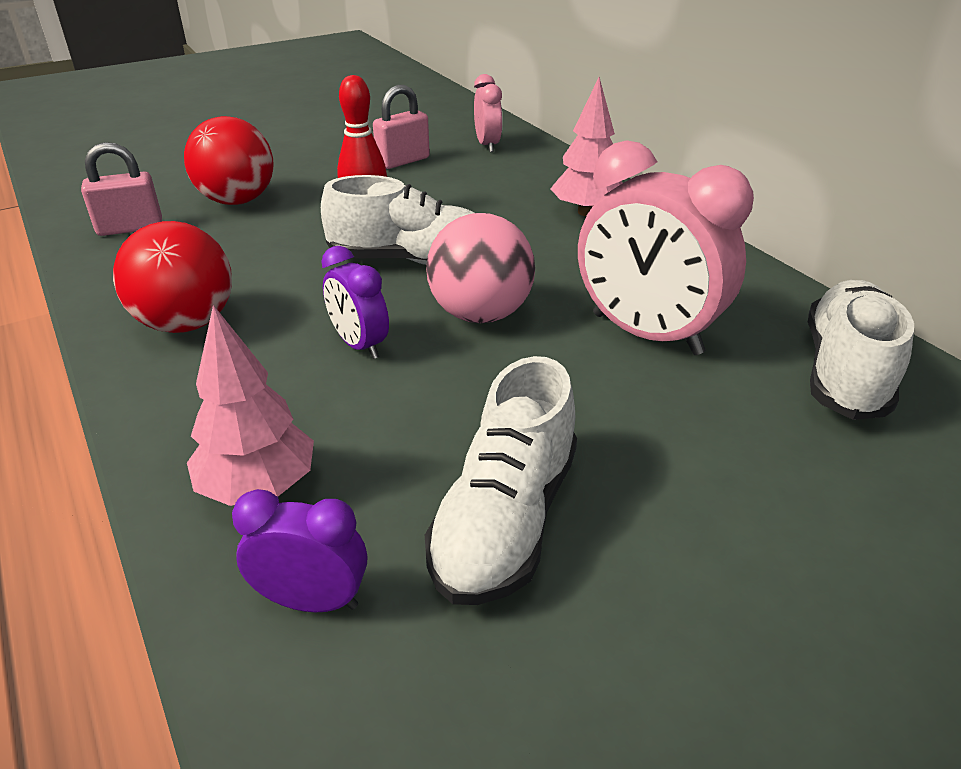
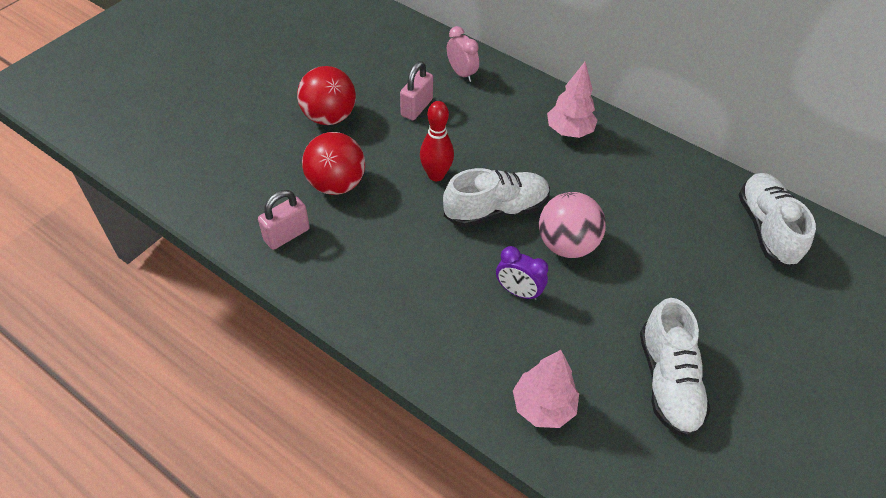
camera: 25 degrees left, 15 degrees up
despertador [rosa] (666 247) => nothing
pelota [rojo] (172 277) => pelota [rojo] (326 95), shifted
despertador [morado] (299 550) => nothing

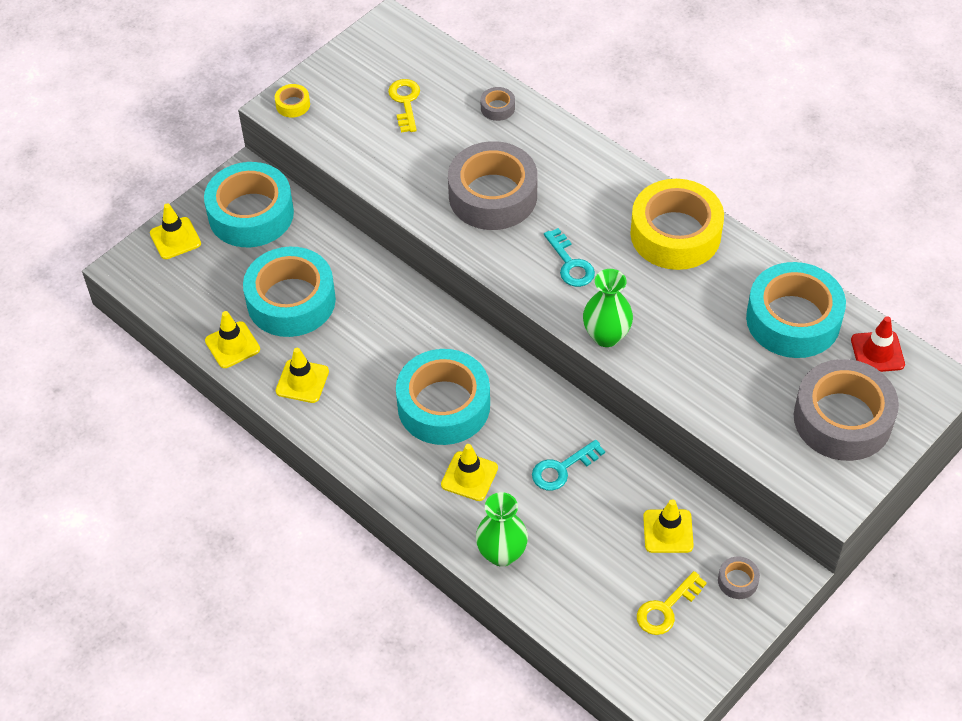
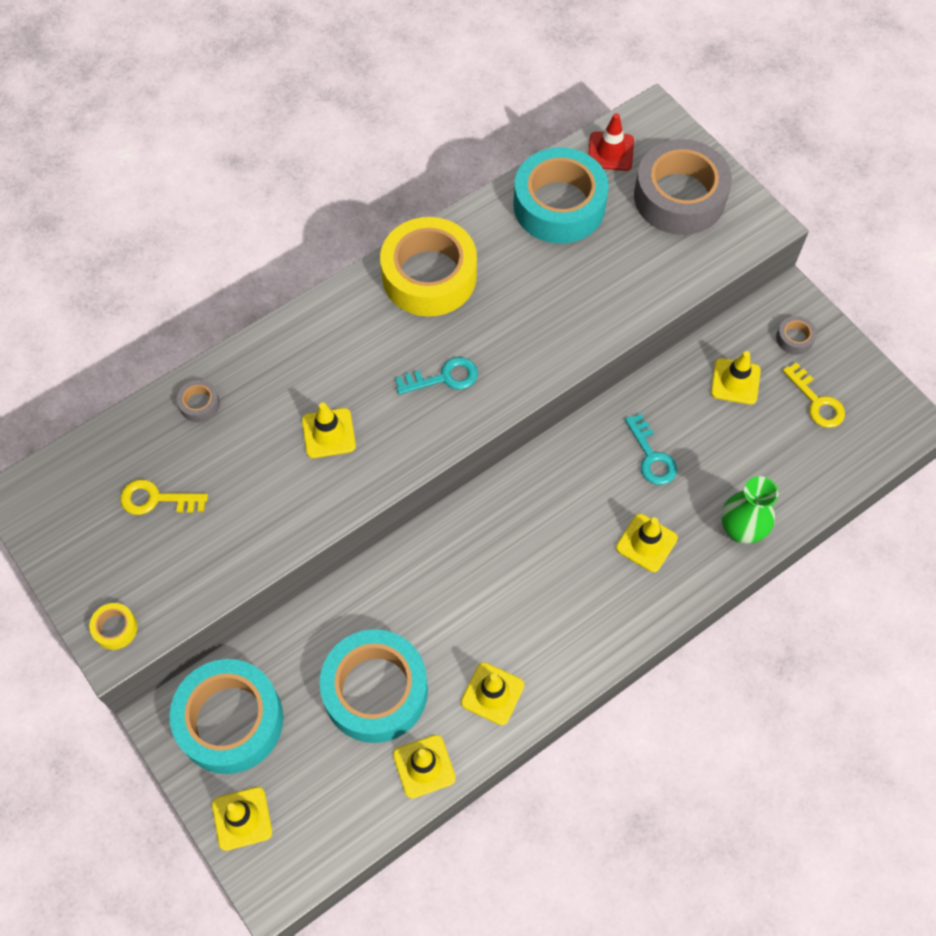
camera: 80 degrees left, 10 degrees up
cinta adhesiva [gris] (493 185) => cono de tráfico [amarillo] (329 430)
florero [verde] (608 308) => nothing
cinta adhesiva [turquesa] (443 397) => nothing

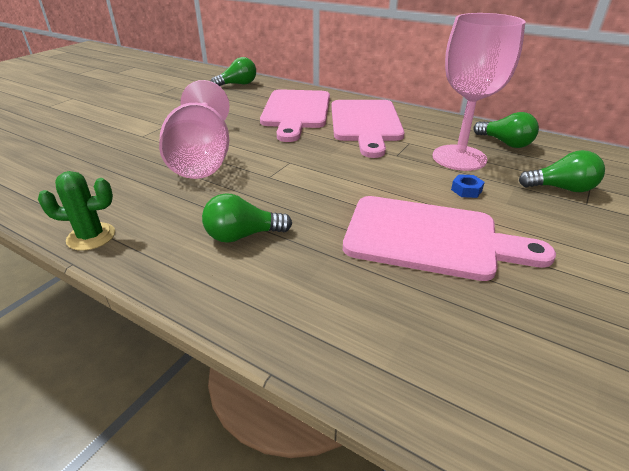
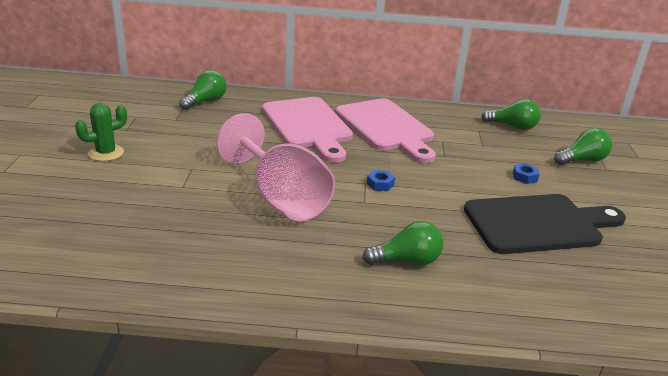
camera: 30 degrees left, 5 degrees down
copa [rosa] (479 92) => nothing
cactus [verde] (76 211) => cactus [verde] (101 132), shifted
bombilla [verde] (247 218) => bombilla [verde] (403 243), 150 degrees counterclockwise
tabla de cortar [rosa] (449 238) => tabla de cortar [negro] (545 224)
nothing => tuerca [azul] (381 180)

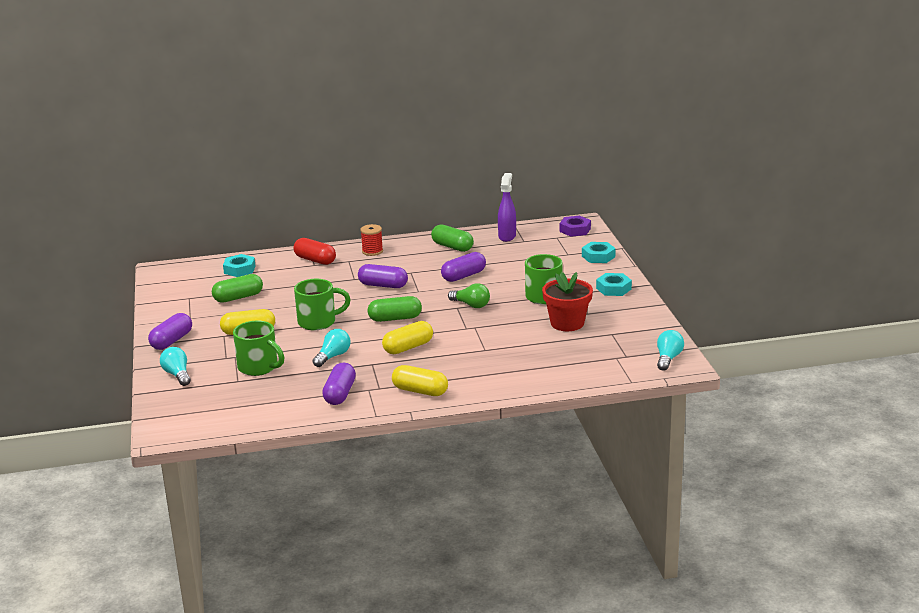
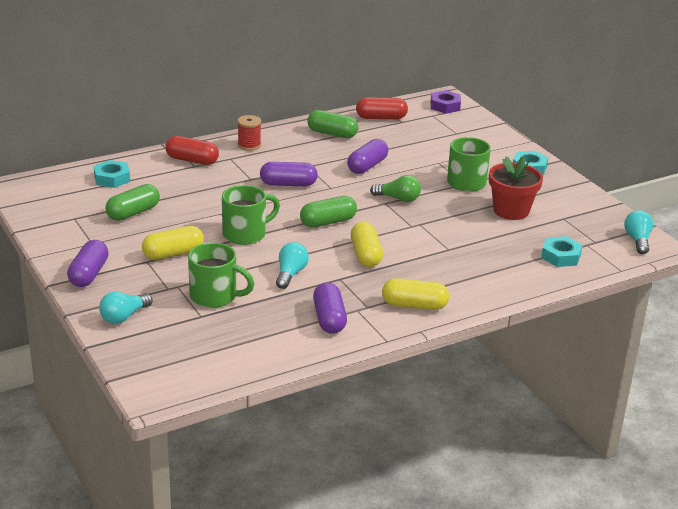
camera: 20 degrees left, 5 degrees up
pulverizador [morado] (507 207) => cápsula [rojo] (382 108)
tuerca [turquesa] (599 252) => tuerca [turquesa] (561 251), shifted
cápsula [amarillo] (407 337) => cápsula [amarillo] (367 244), 45 degrees counterclockwise
bombilla [turquesa] (175 366) => bombilla [turquesa] (126 307), 90 degrees counterclockwise

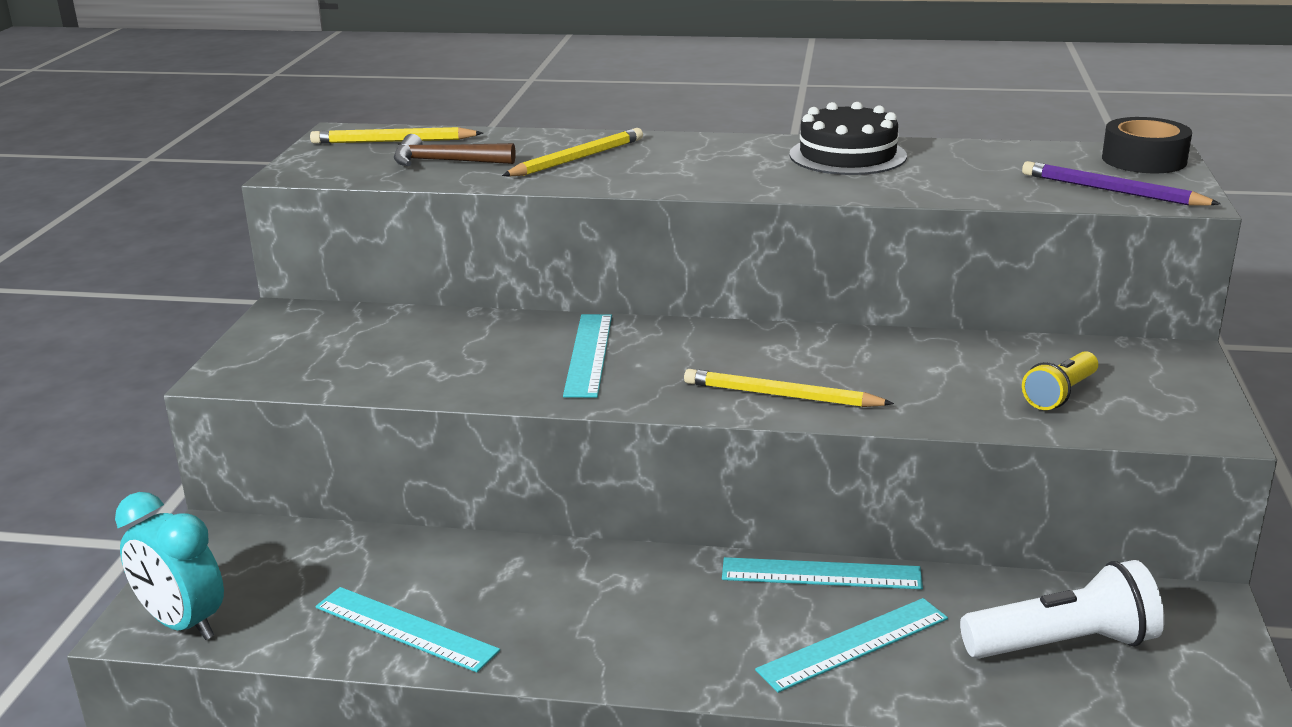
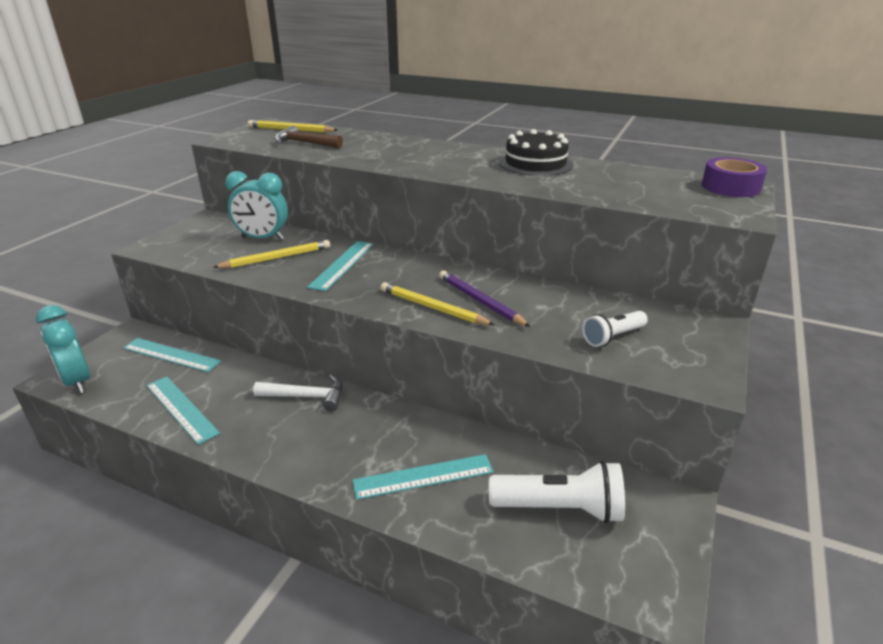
camera: 15 degrees right, 5 degrees up
cinta adhesiva [negro] (1147 145) => cinta adhesiva [morado] (734 177)
lápiz [amarillo] (572 152) => lápiz [amarillo] (271 254), shifted
lápiz [morado] (1121 183) => lápiz [morado] (485 298), shifted
lámpara de mano [amarillo] (1060 380) => lámpara de mano [blanco] (615 329)
regla [turquesa] (822 573) => regla [turquesa] (172 355), shifted
nothing => despertador [turquesa] (256 205)
nothing => martillo [blanco] (298 393)

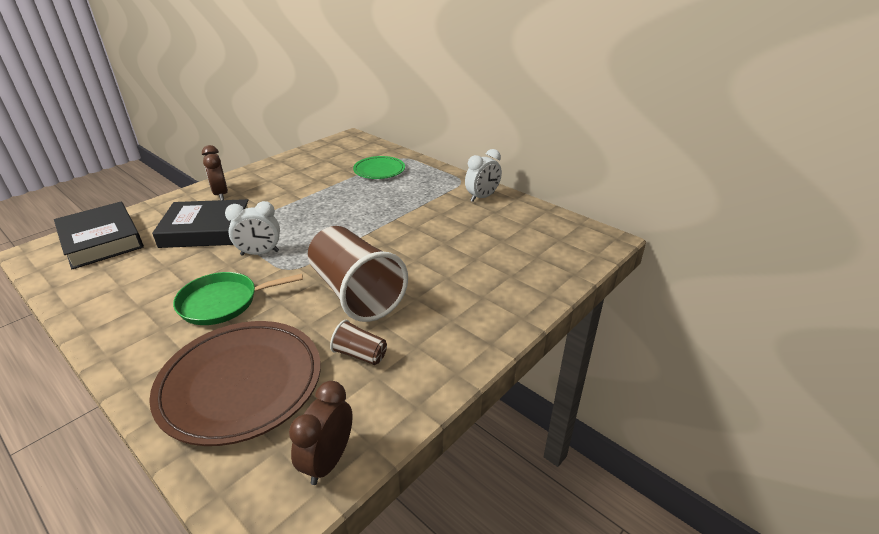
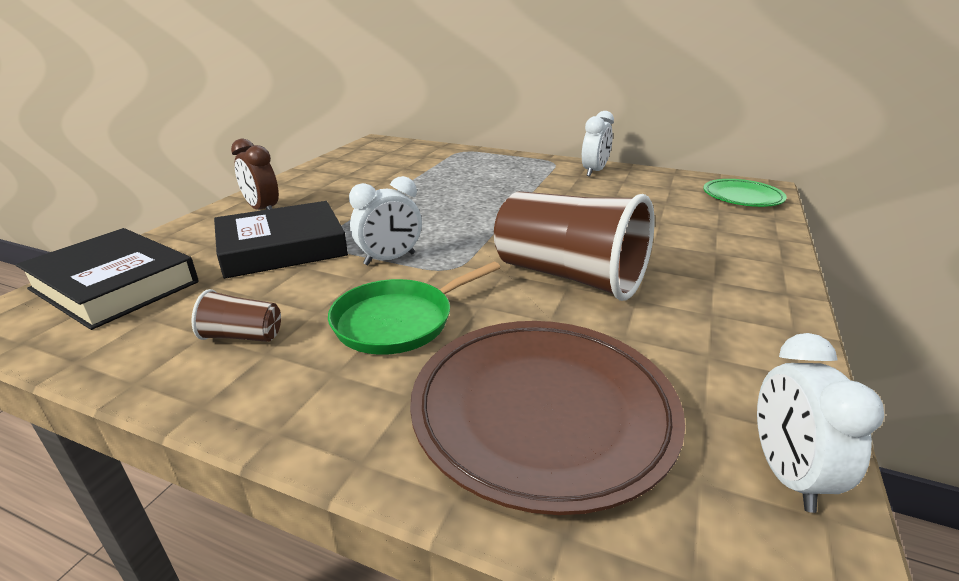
camera: 20 degrees left, 5 degrees down
plato [verde] (379 167) => plato [verde] (745 193), shifted
vaso [marrón] (358 342) => vaso [marrón] (236 315), shifted
despertador [marrón] (321 433) => despertador [blanco] (820 423)

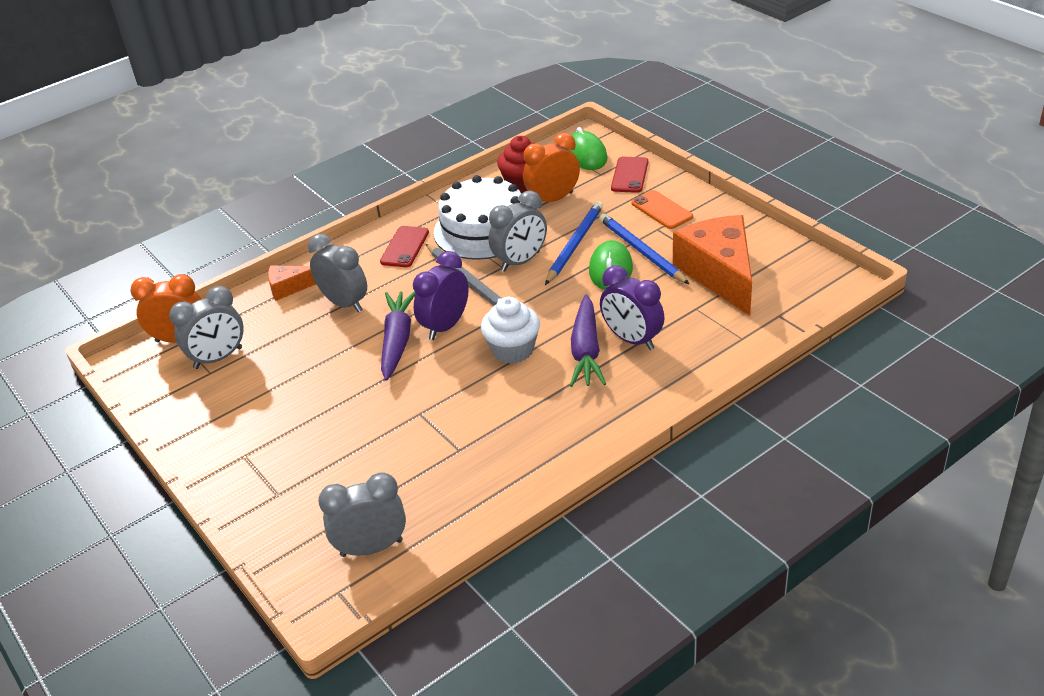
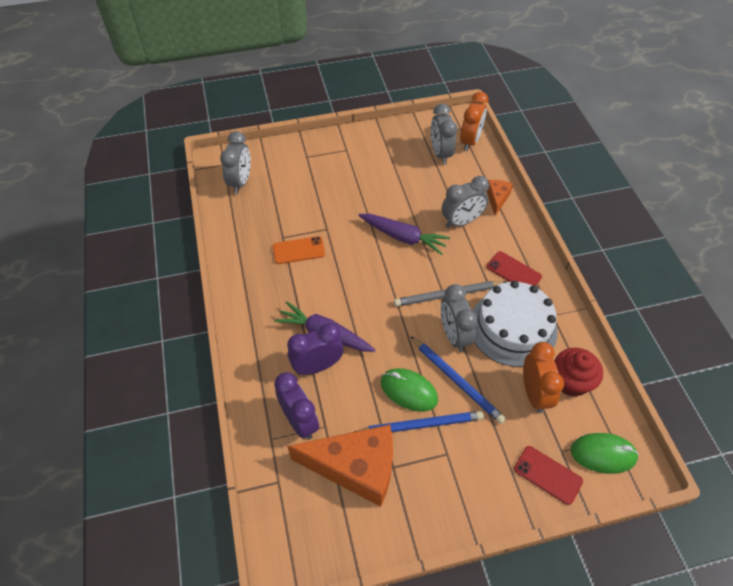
camera: 110 degrees right, 15 degrees up
móvil [naranja] (662 209) => móvil [naranja] (299 250), shifted
despertador [morado] (441 295) => despertador [morado] (296 405), shifted
magdalena [blanco] (510 330) => nothing

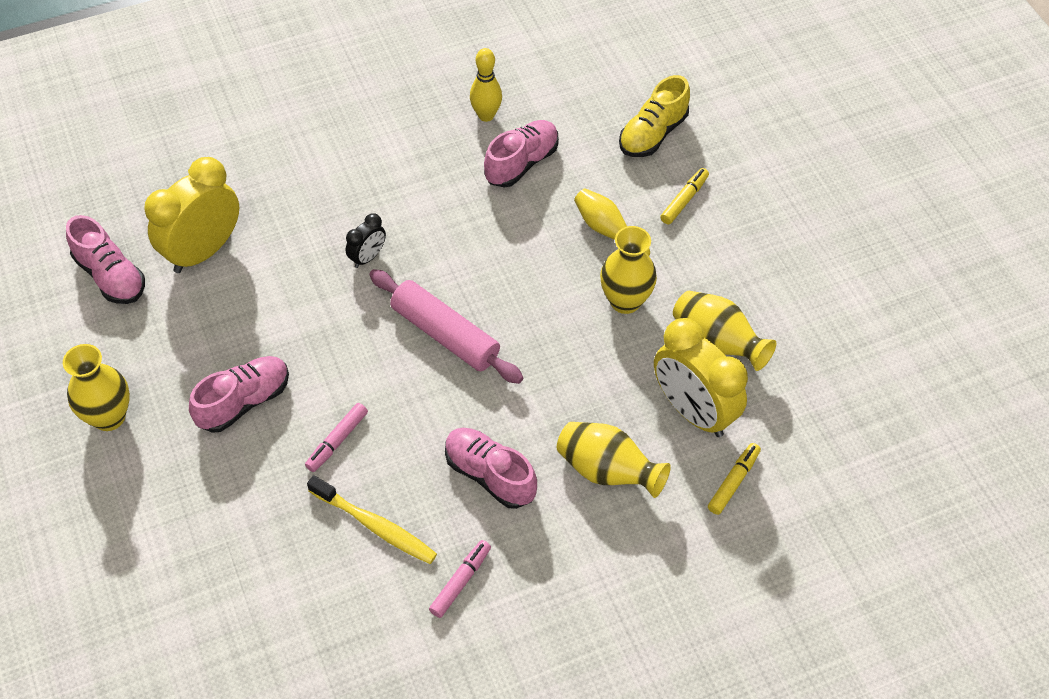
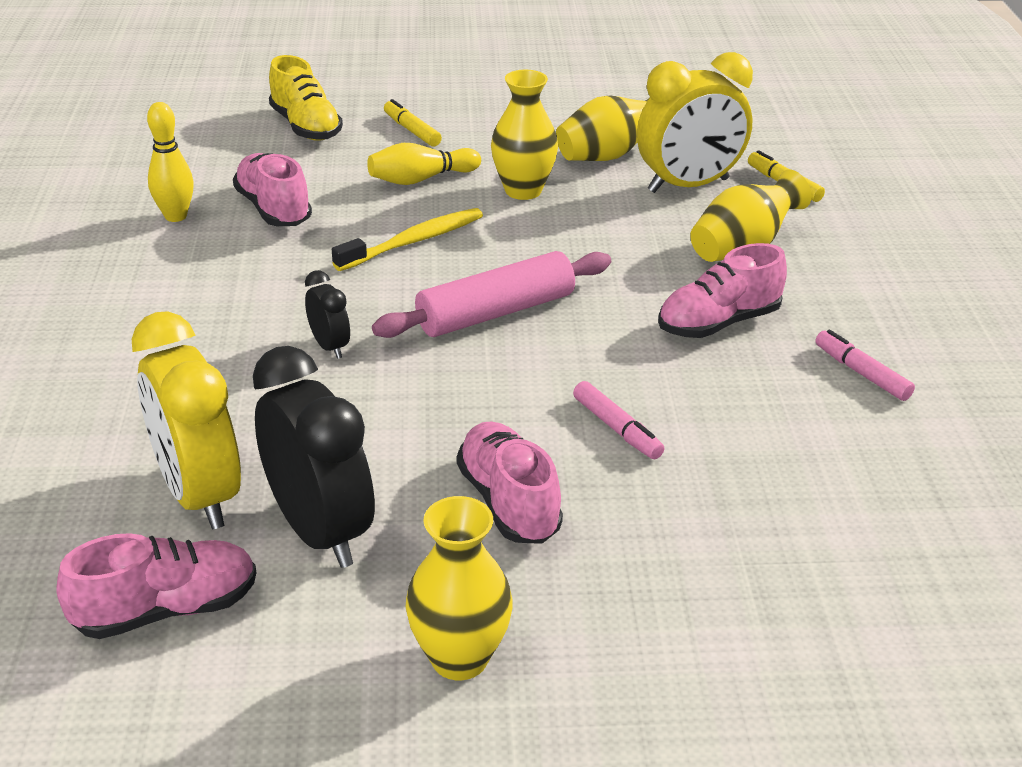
camera: 70 degrees left, 20 degrees down
cepillo de dientes [amarillo] (372 519) => cepillo de dientes [amarillo] (407 239), shifted
nothing => despertador [negro] (314 457)

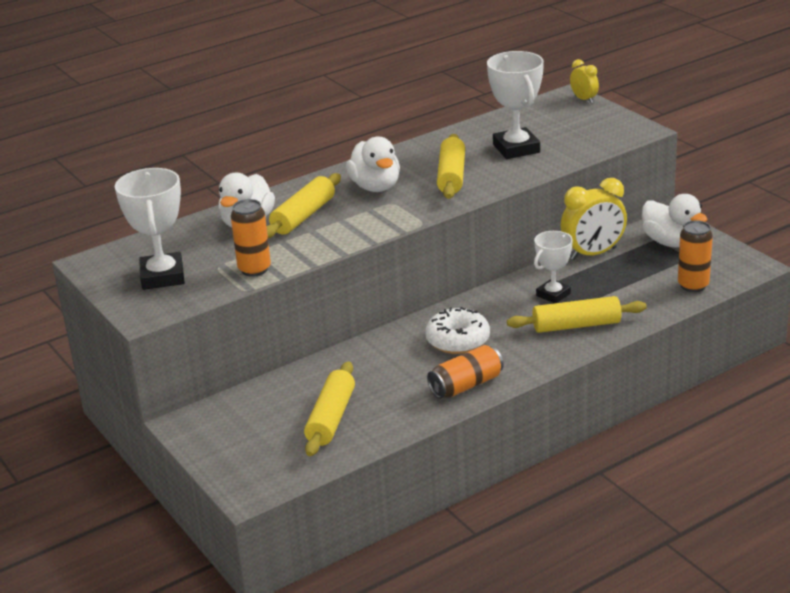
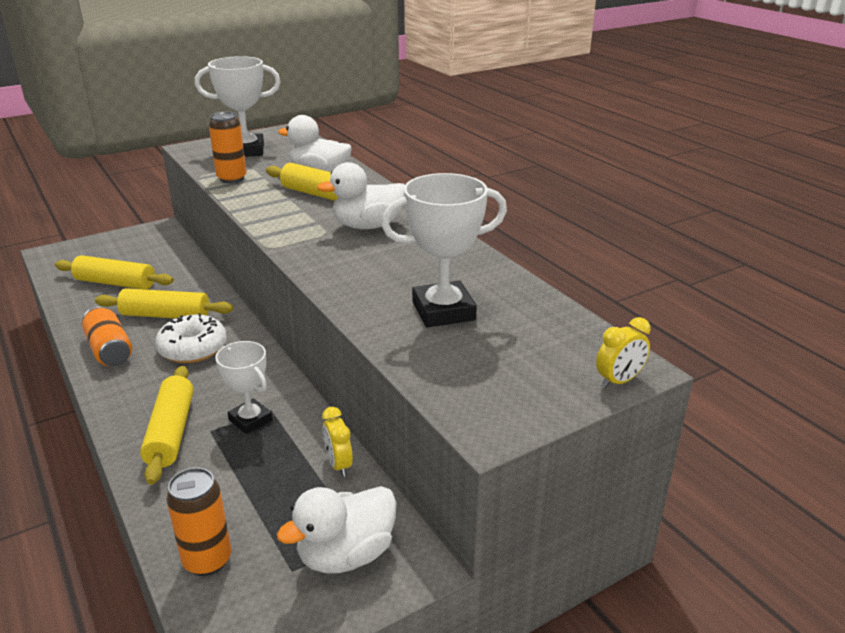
camera: 90 degrees right, 0 degrees up
rodillo [amarillo] (451 166) => rodillo [amarillo] (164 303), shifted
despertador [amarillo] (594 219) => despertador [amarillo] (337 442), x0.54

